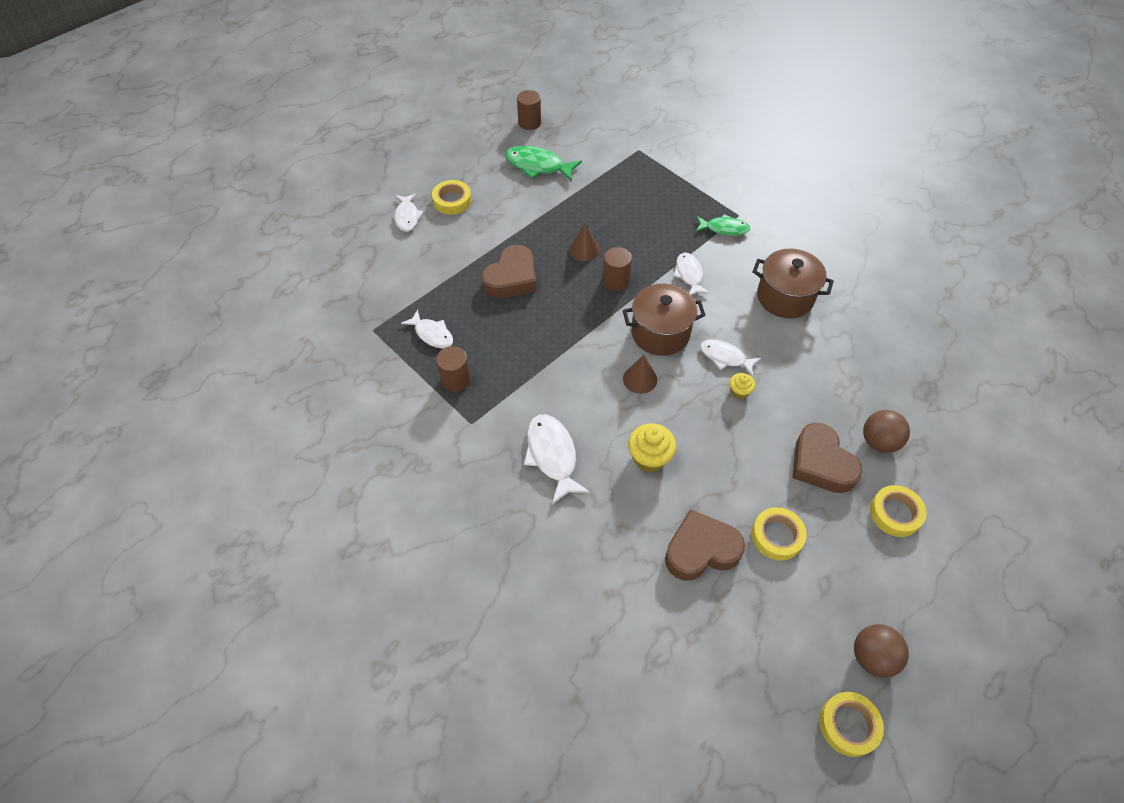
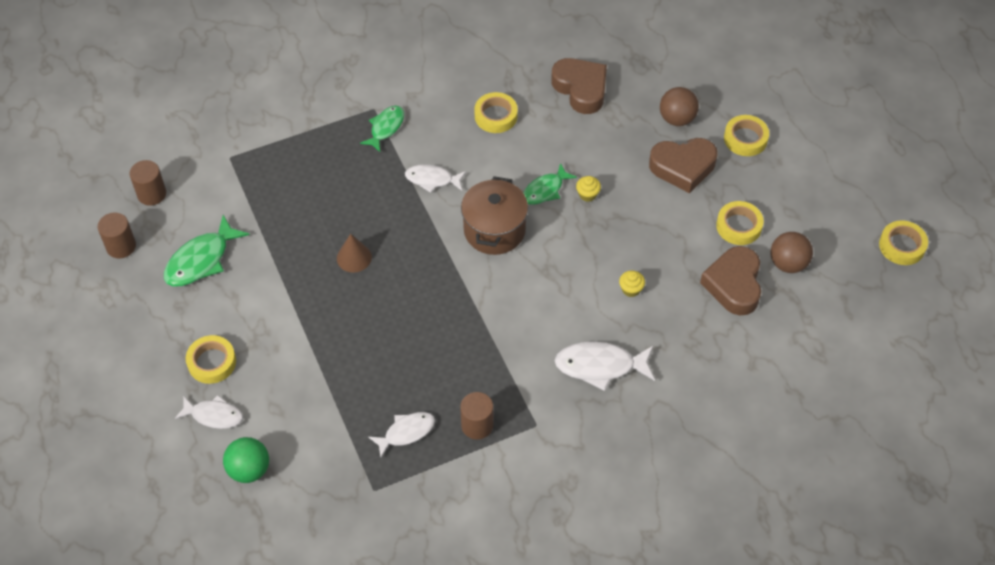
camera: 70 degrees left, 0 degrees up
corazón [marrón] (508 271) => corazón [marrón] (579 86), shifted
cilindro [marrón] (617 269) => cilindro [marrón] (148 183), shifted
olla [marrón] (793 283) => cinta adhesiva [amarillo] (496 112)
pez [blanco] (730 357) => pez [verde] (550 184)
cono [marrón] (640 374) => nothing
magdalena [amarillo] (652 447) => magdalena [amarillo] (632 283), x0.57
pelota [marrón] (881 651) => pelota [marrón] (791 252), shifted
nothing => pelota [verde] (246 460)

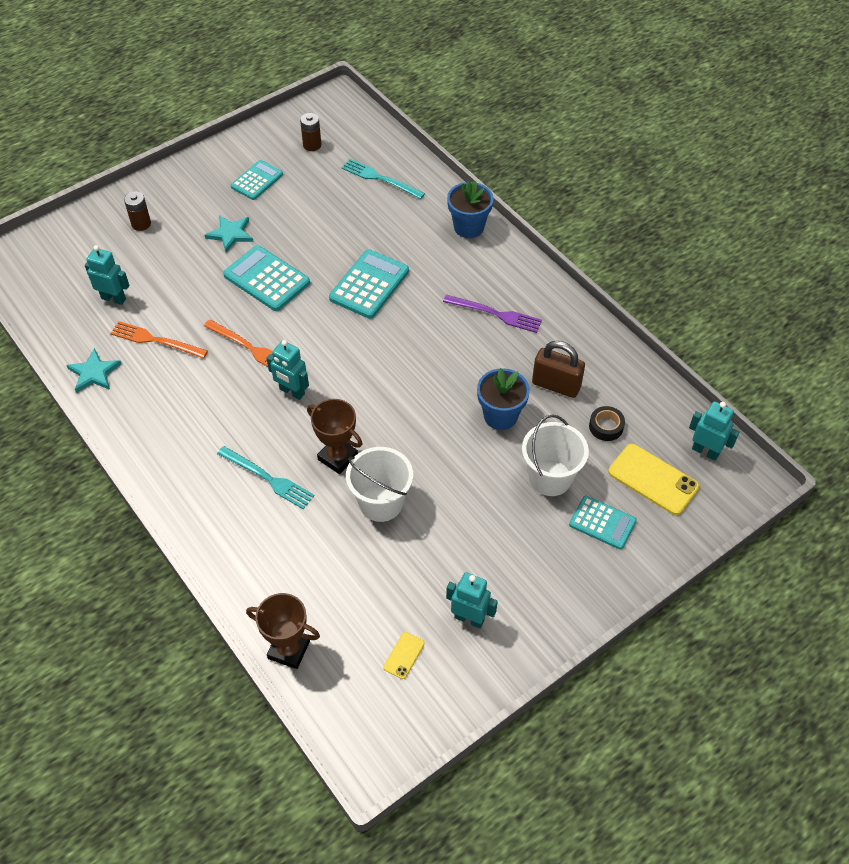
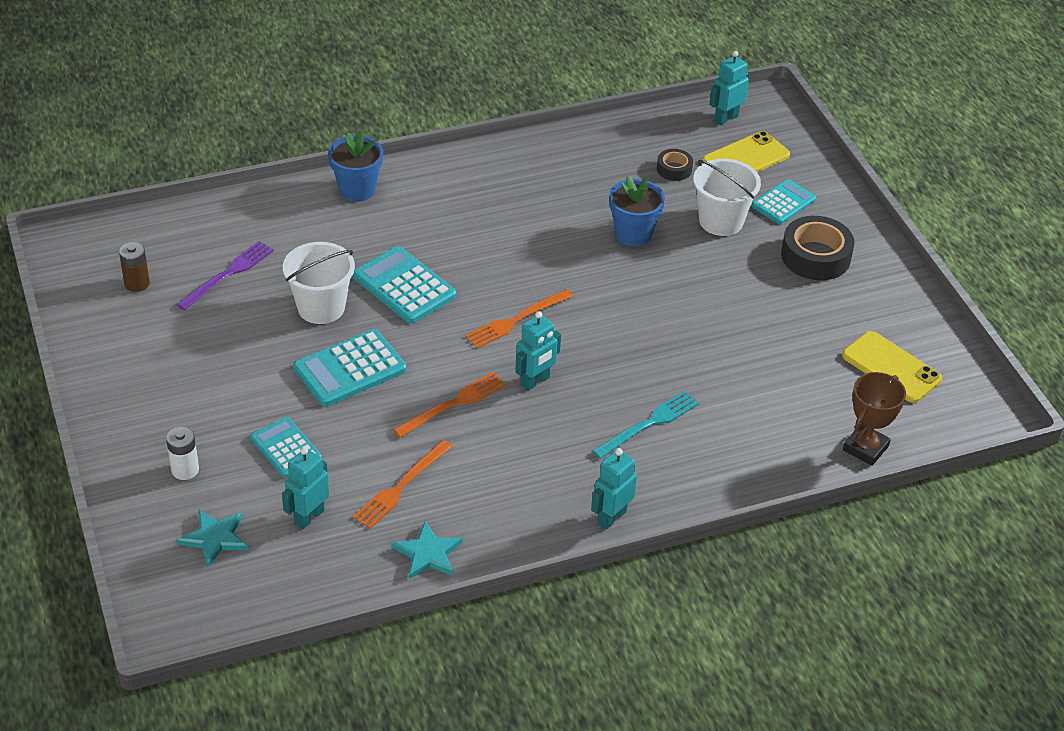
camera: 75 degrees left, 10 degrees down
tenedor [turquesa] (383 179) => nothing
calculadora [turquesa] (257 180) => calculadora [turquesa] (286 447), shifted
pila [marrón] (137 211) => pila [blanco] (182 453)
estrella [turquesa] (228 234) => estrella [turquesa] (212 538), shifted
tenedor [morado] (492 314) => tenedor [morado] (225 275), shifted
candado [marrón] (558 369) => nothing
trofeo [marrón] (334 436) => nothing
balde [blanco] (379 484) => balde [blanco] (319 283), shifted
robot [turquesa] (472 600) => robot [turquesa] (614 488), shifted
móvil [amarillo] (404 655) => móvil [amarillo] (892 367), x2.01
nothing => cinta adhesiva [negro] (818 248)
nothing => tenedor [naranja] (519 319)

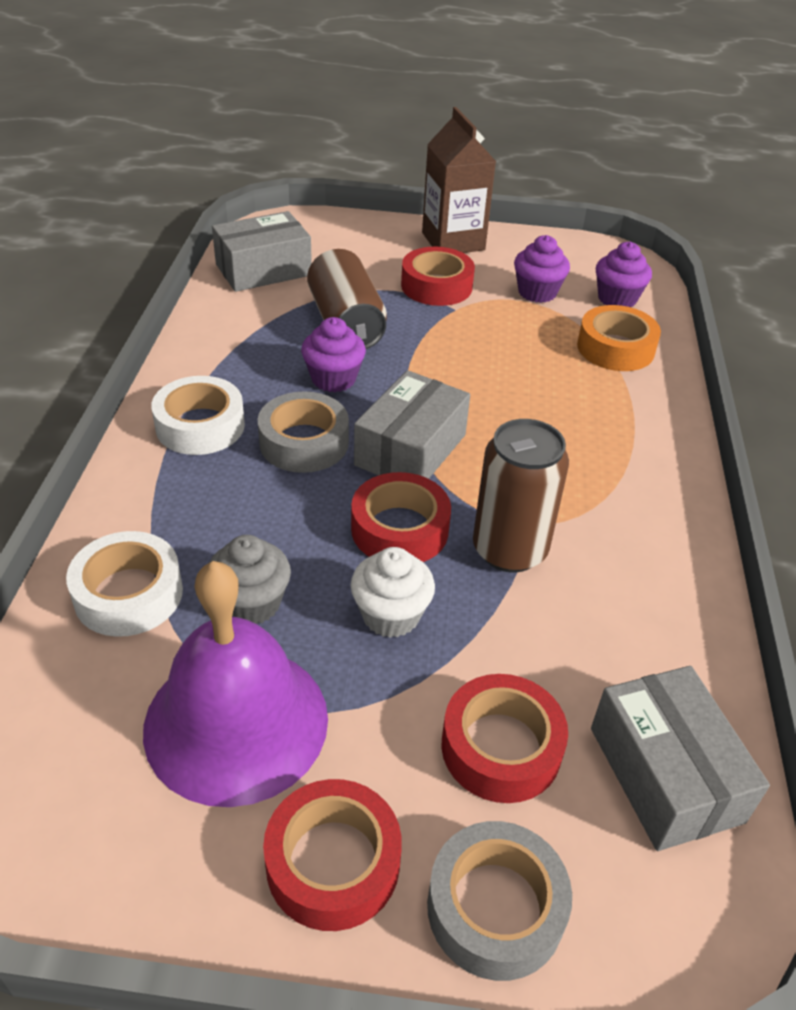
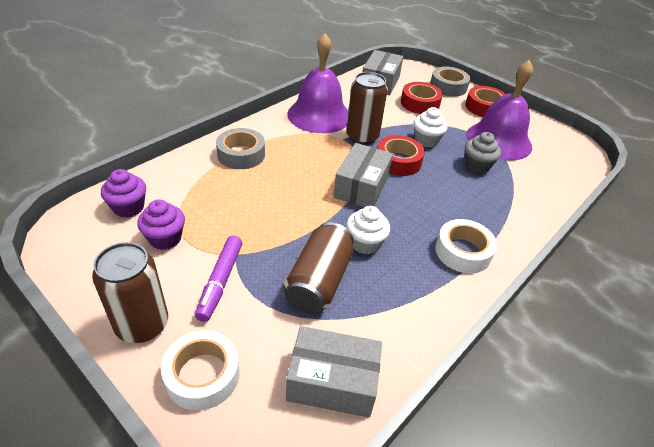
camera: 145 degrees left, 0 degrees up
cartón de leche [marrón] (459 180) => lata [marrón] (130 292)
cinta adhesiva [rojo] (438 276) => rotulador [morado] (218 278)
cinta adhesiva [naranja] (619 338) => nothing
magdalena [morado] (333 354) => magdalena [blanco] (368 230)
caja [gris] (412 424) => caja [gris] (363 175), 45 degrees counterclockwise
cinta adhesiva [gris] (303 432) => cinta adhesiva [gris] (240 148), shifted
cinta adhesiva [blanco] (124 584) => cinta adhesiva [blanco] (200 370), shifted
nothing => campana [morado] (317 83)

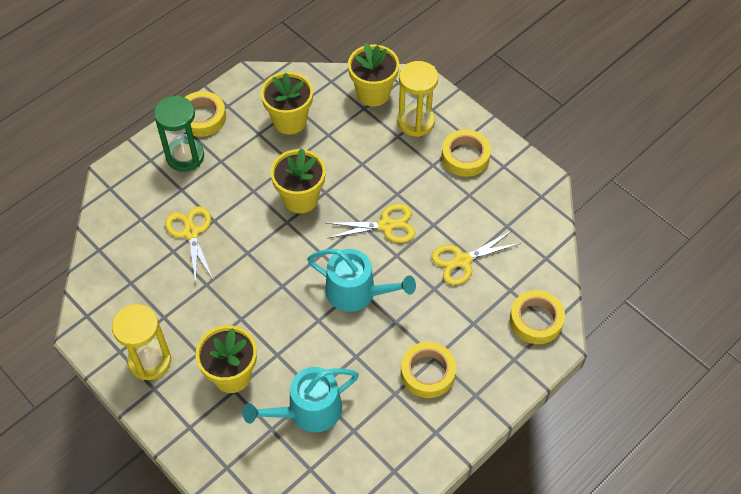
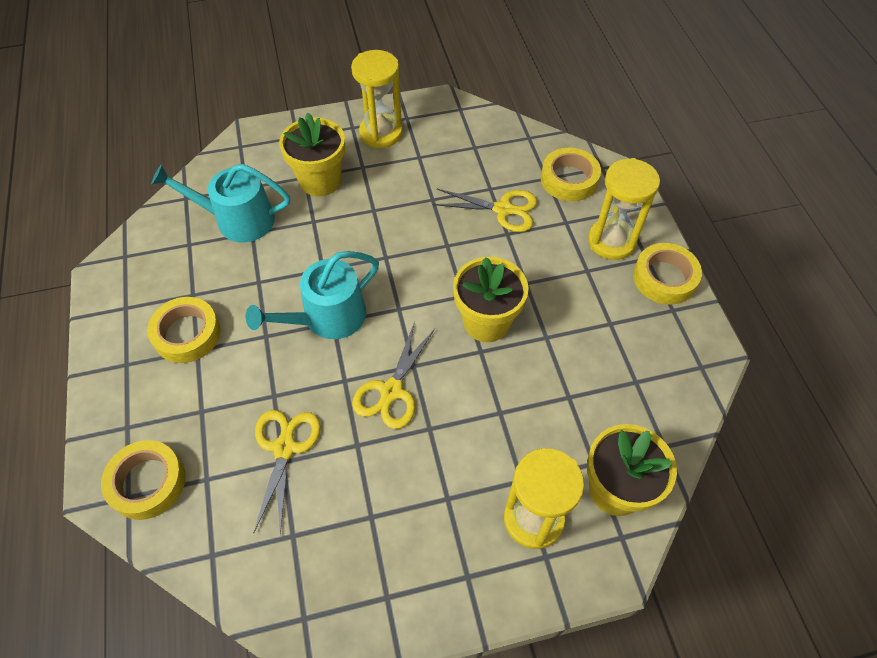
camera: 120 degrees right, 0 degrees up
maceta [amarillo] (287 103) => nothing
reloj de arena [verde] (179 133) => reloj de arena [amarillo] (624 209)
cinta adhesiva [amarillo] (466 153) => cinta adhesiva [amarillo] (571 174), shifted
regadera [turquesa] (301 399) => regadera [turquesa] (220 203), 90 degrees counterclockwise

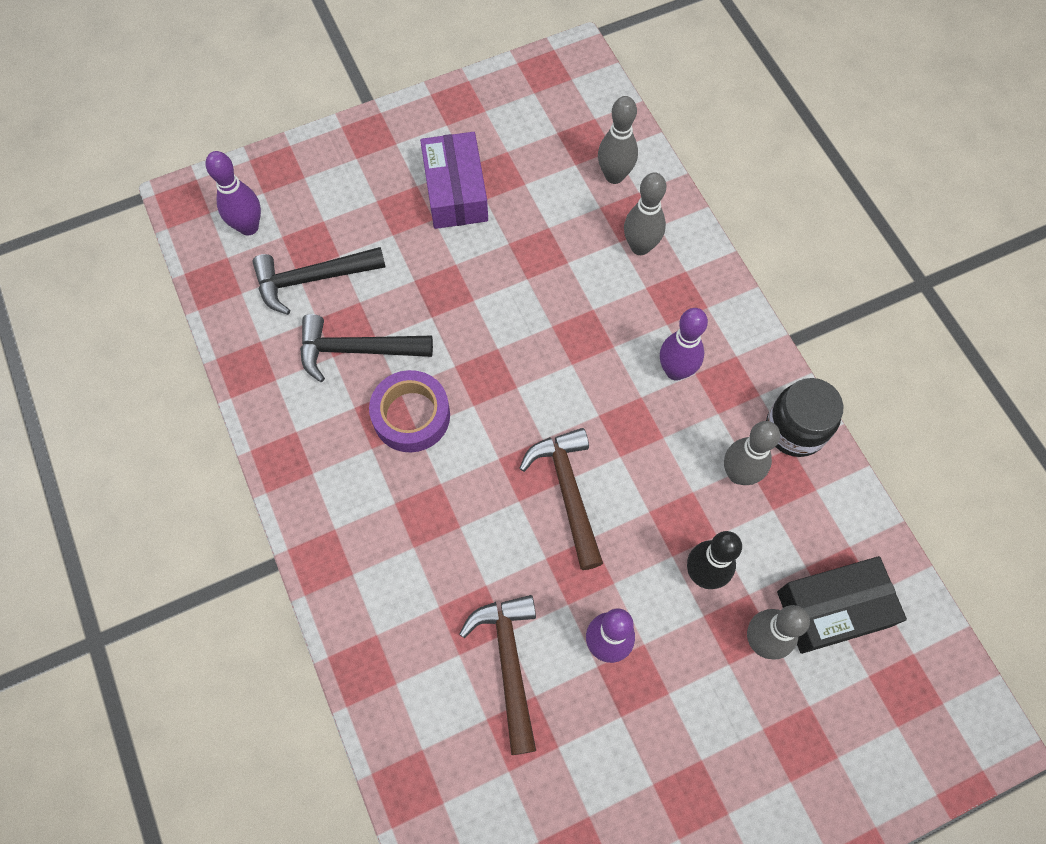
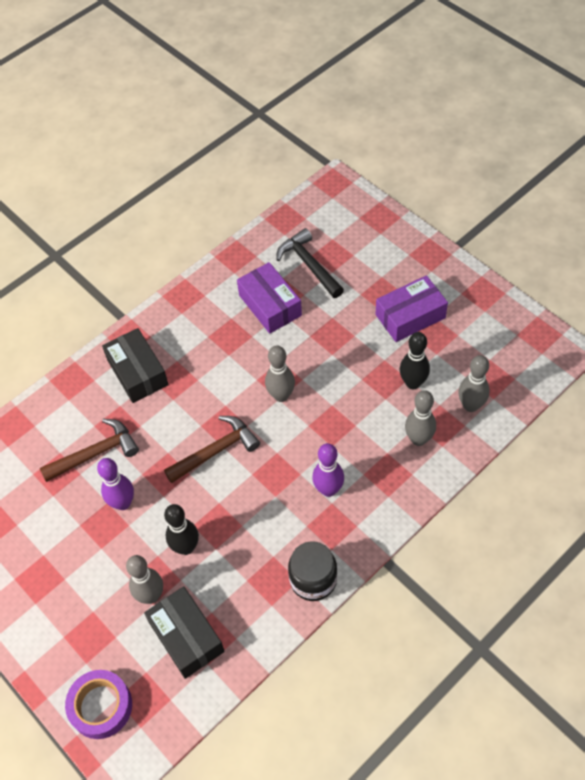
camera: 75 degrees right, 10 degrees down
bolo [morado] (233 193) => nothing
martillo [negro] (366 348) => caja [morado] (269 298)
cinta adhesiva [morado] (409 411) => cinta adhesiva [morado] (98 704), shifted
bolo [gris] (752 453) => bolo [gris] (280 373), shifted
nothing => caja [negro] (135 365)
nothing => bolo [negro] (415 360)

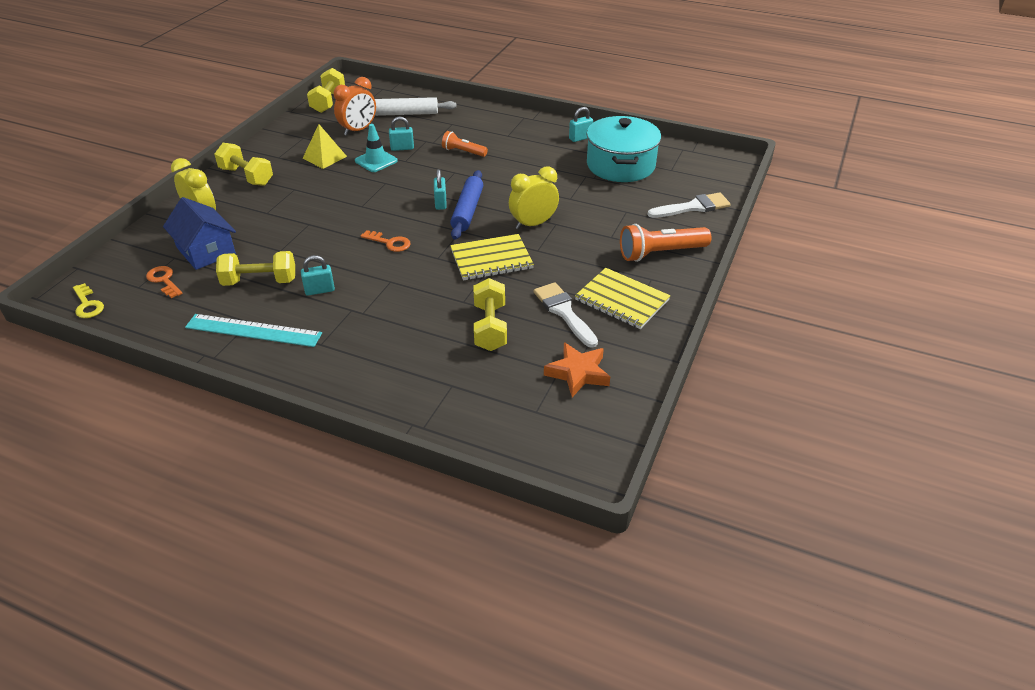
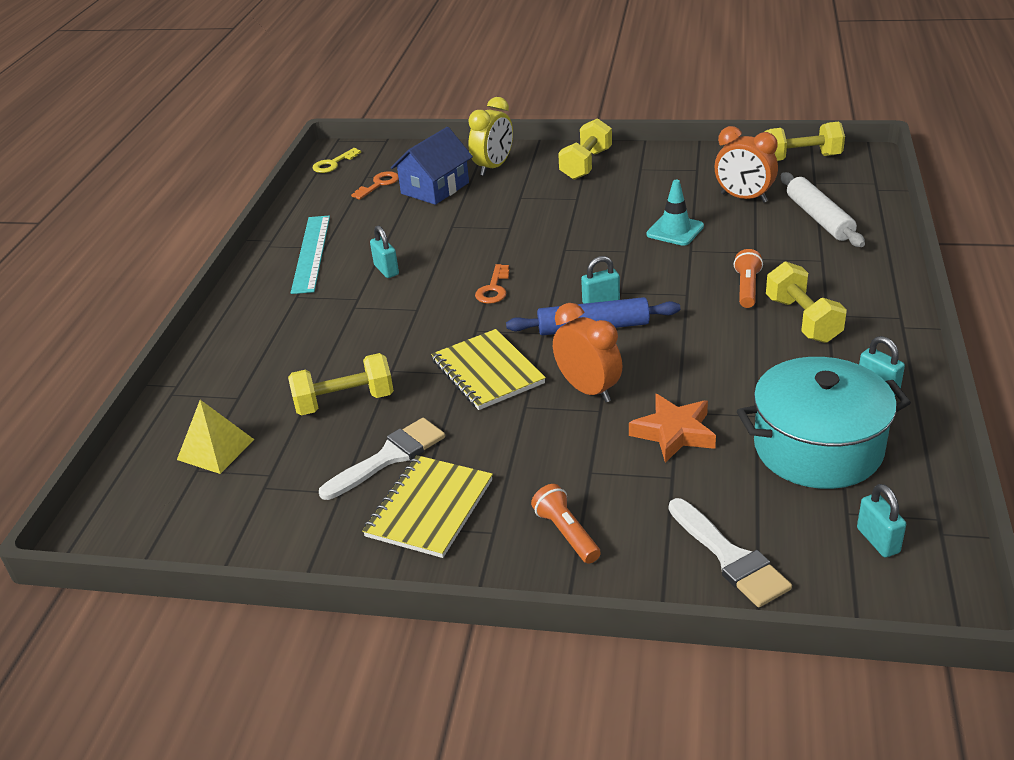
camera: 80 degrees right, 5 degrees down
candado [turquesa] (401 134) => candado [turquesa] (881 520), shifted
pirámide [amarillo] (324 146) => pirámide [amarillo] (215 437), shifted
despertador [amarillo] (534 198) => despertador [naranja] (587 352)
lámpara de mano [naranja] (666 243) => lámpara de mano [naranja] (566 524), x0.60
mancuerna [amarillo] (255 268) => mancuerna [amarillo] (806 302), shifted
estrella [naranja] (577 369) => estrella [naranja] (672 428), shifted

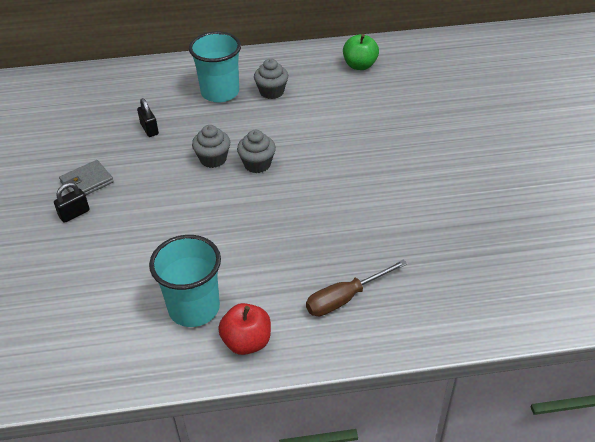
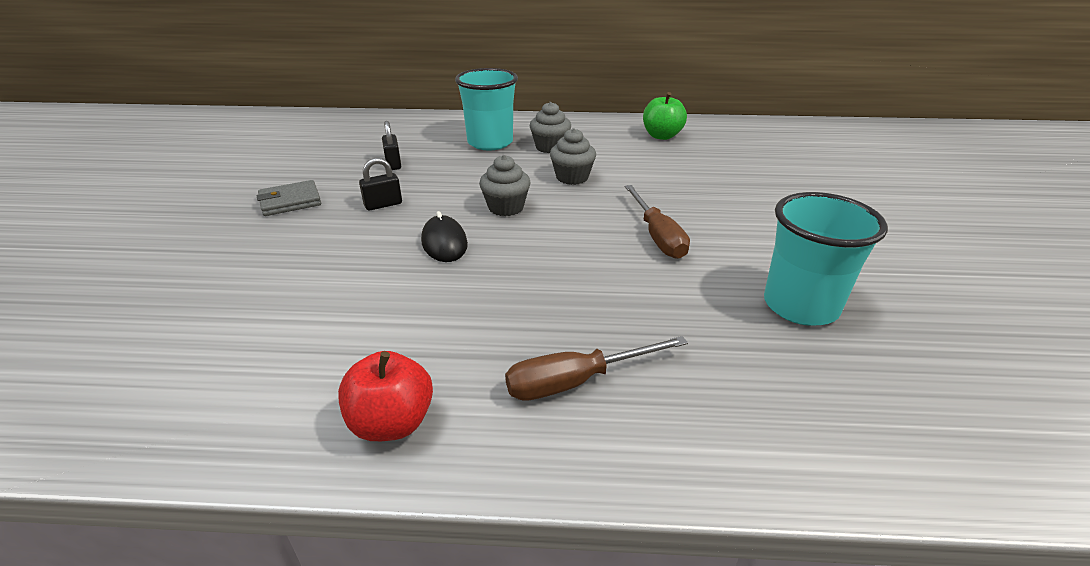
camera: 10 degrees right, 10 degrees down
magdalena [gris] (211 146) => magdalena [gris] (573 156), shifted
candado [negro] (72 203) => candado [negro] (380 184), shifted
vaso [turquesa] (185 281) => vaso [turquesa] (826 259), shifted
nothing => destornillador [marrón] (657 222)
nothing => ratón [negro] (444 236)

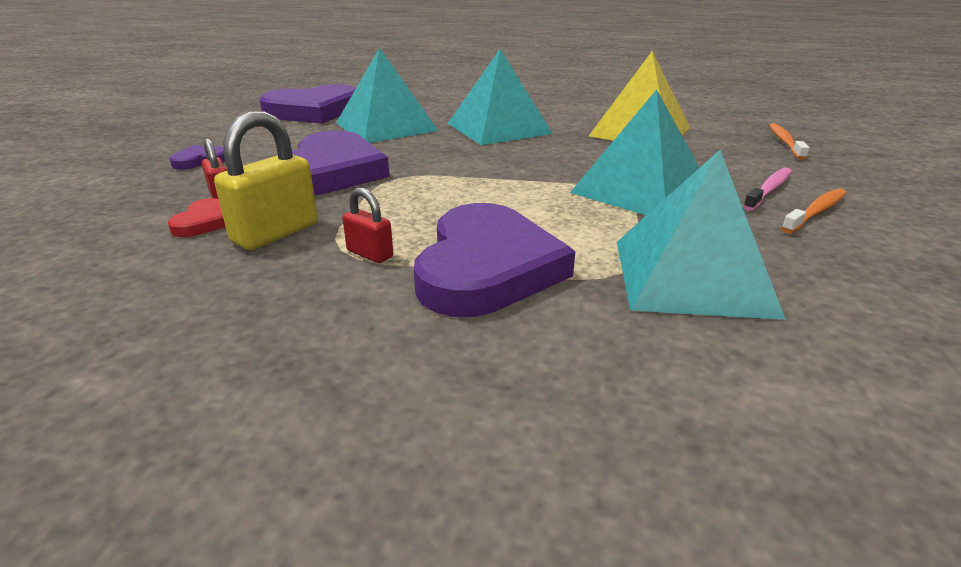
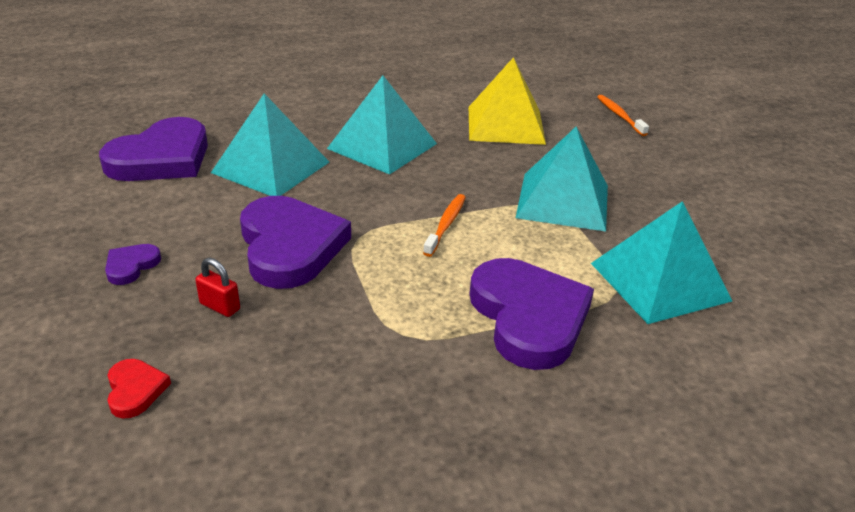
camera: 30 degrees left, 5 degrees up
candado [amarillo] (266 180) => nothing
cepillo de dientes [rosa] (767 189) => nothing
candado [rojo] (367 225) => nothing
cepillo de dientes [naranja] (813 210) => cepillo de dientes [naranja] (444 225), shifted
corazón [rojo] (197 217) => corazón [rojo] (139 389), shifted

